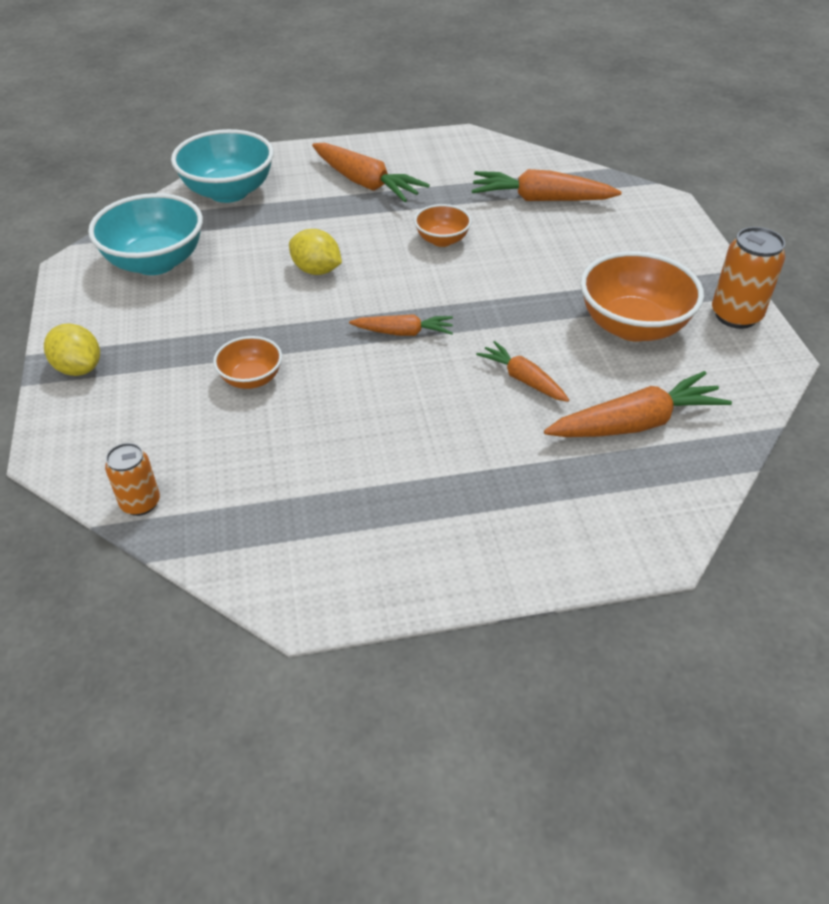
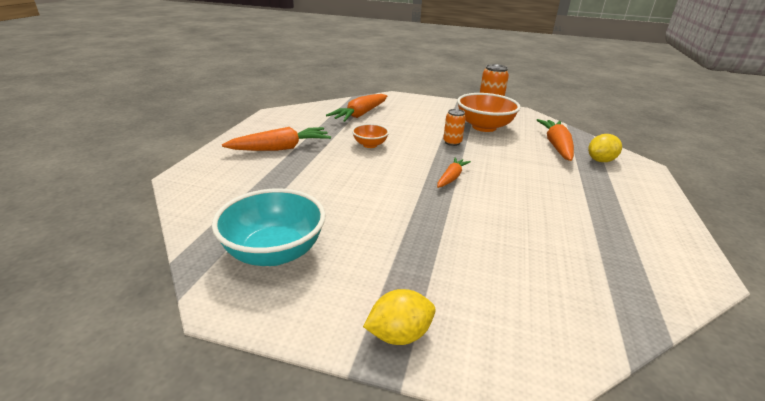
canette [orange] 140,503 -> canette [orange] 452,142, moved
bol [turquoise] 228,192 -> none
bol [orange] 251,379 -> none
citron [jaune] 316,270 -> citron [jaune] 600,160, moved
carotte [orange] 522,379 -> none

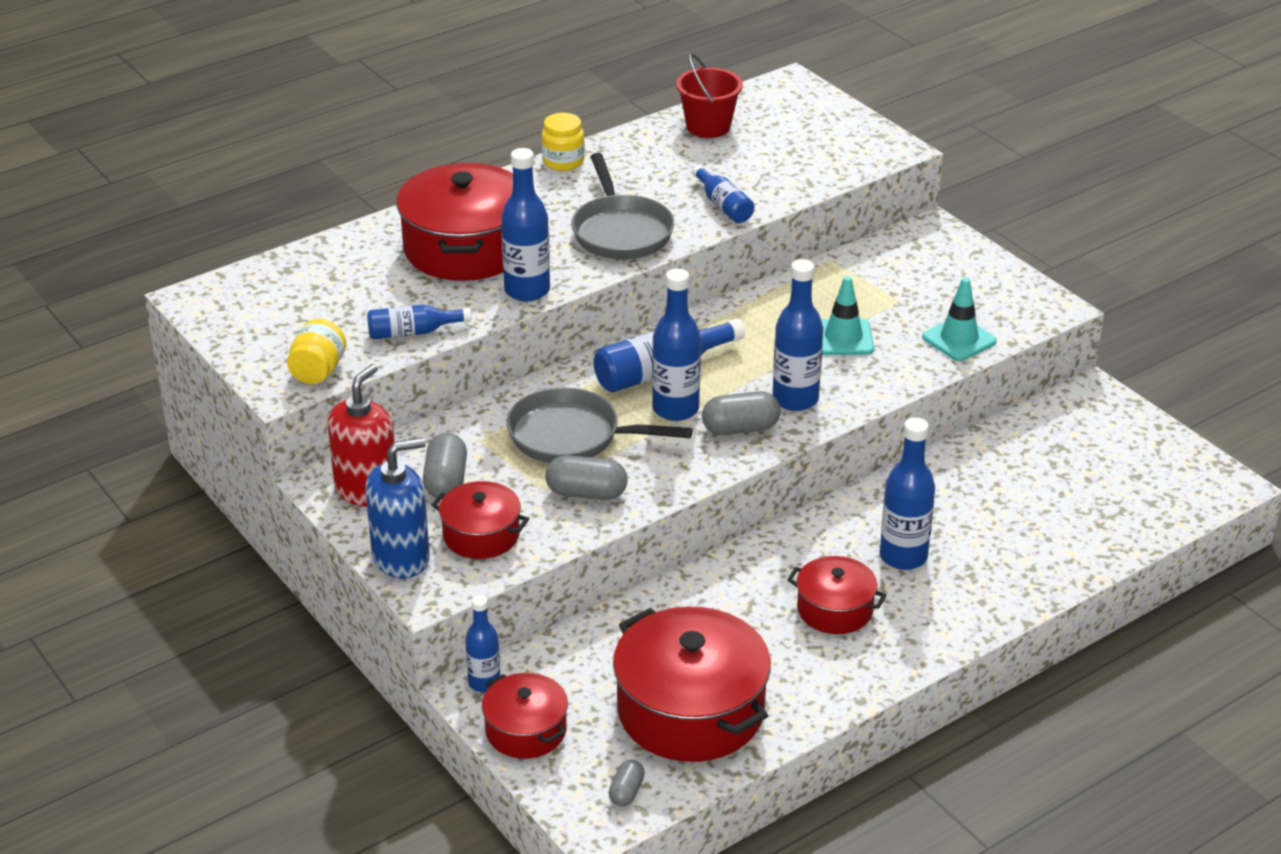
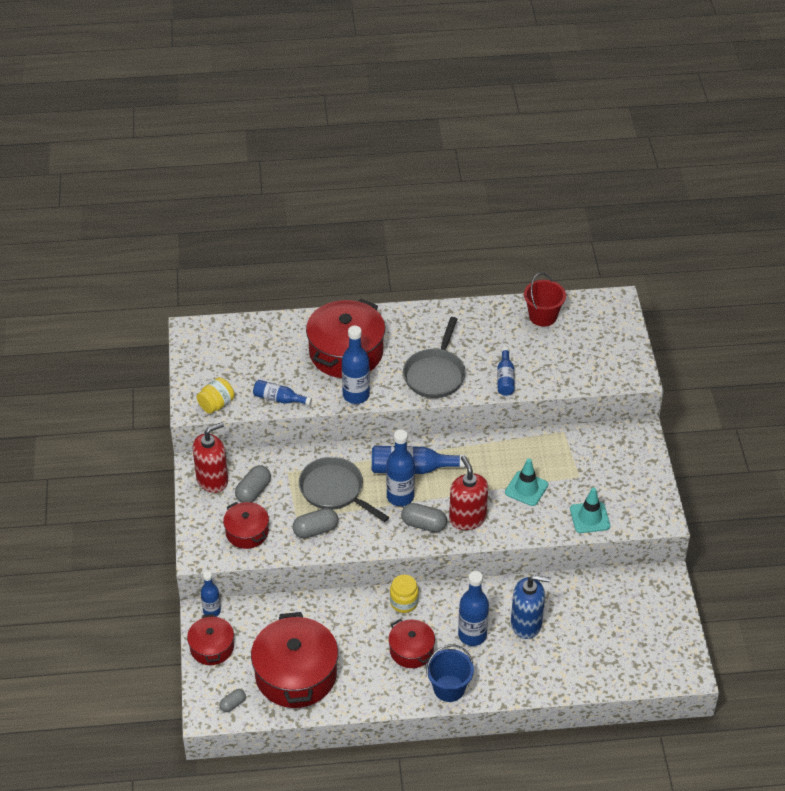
distributeur de savon [bleu] 401,558 -> distributeur de savon [bleu] 526,624, moved
bocal [jaune] 563,162 -> bocal [jaune] 404,602, moved
gélule [gris] 586,493 -> gélule [gris] 315,530, 60 degrees counterclockwise
bouteille [bleu] 795,399 -> distributeur de savon [rouge] 467,518
none -> seau [bleu] 449,688

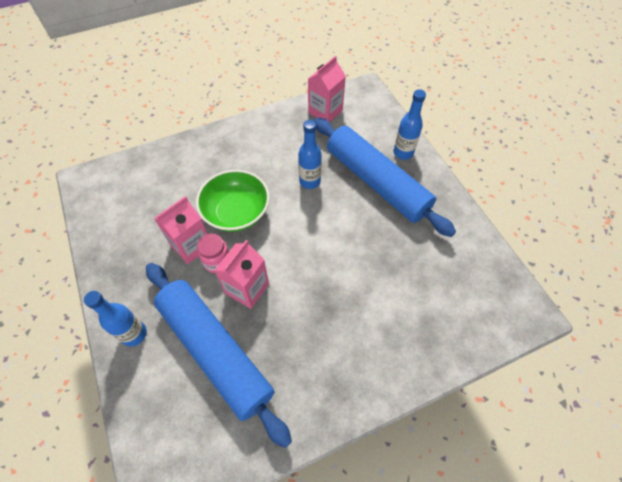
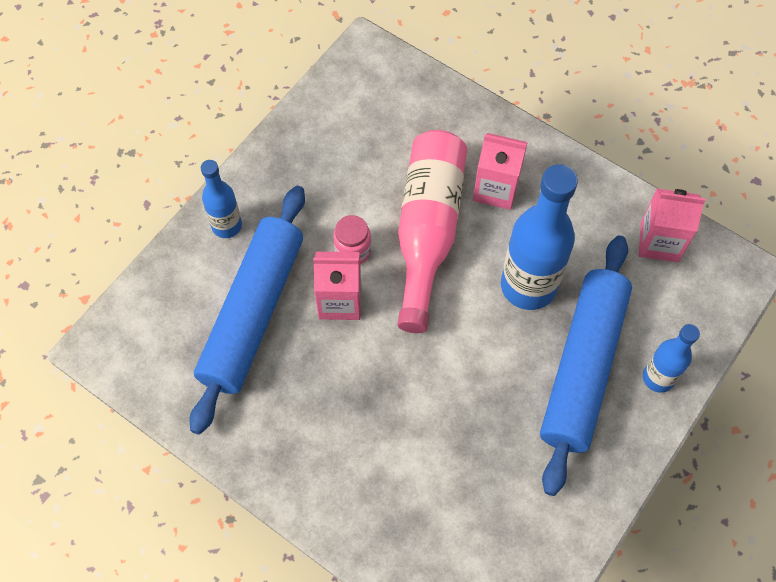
brique de lait [rose] 191,245 -> brique de lait [rose] 496,189, moved
bol [vert] 236,212 -> bouteille [rose] 428,231
bouteille [bleu] 310,181 -> bouteille [bleu] 528,286, x1.80

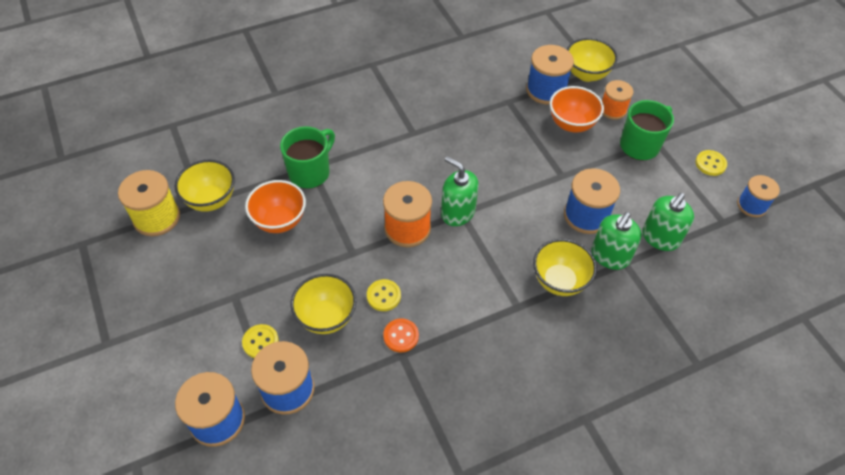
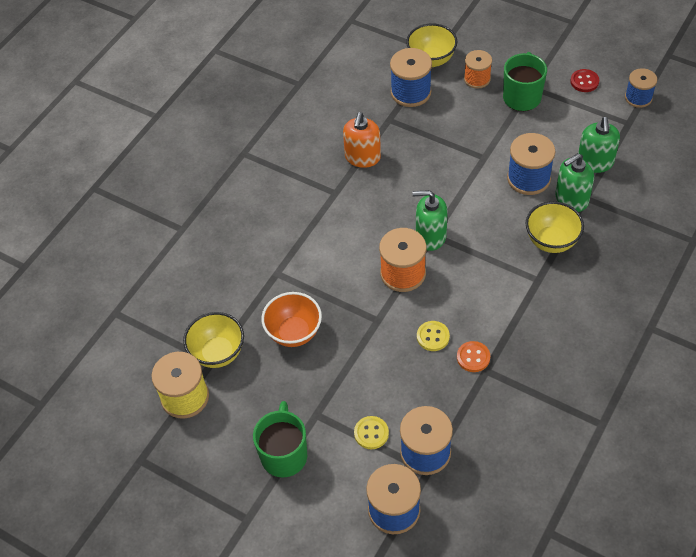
tasse [vert] 310,172 -> tasse [vert] 284,454, moved
bol [jaune] 326,317 -> none
bol [orange] 571,124 -> none
distributeur de savon [vert] 610,256 -> distributeur de savon [vert] 571,199, 60 degrees clockwise
bouton [jaune] 710,164 -> bouton [rouge] 584,81
none -> distributeur de savon [orange] 362,157

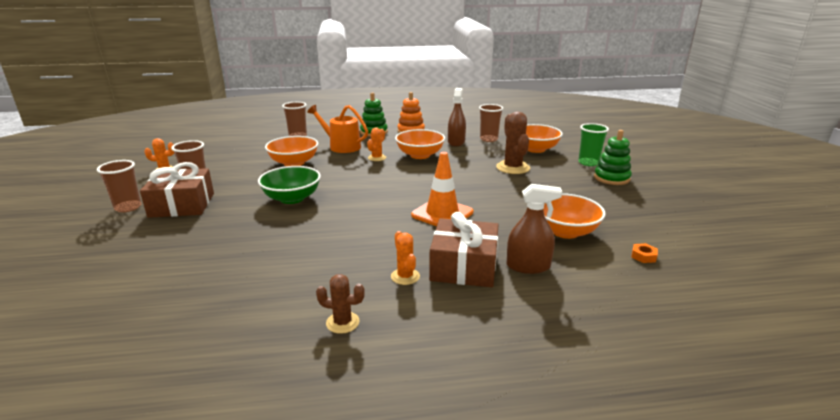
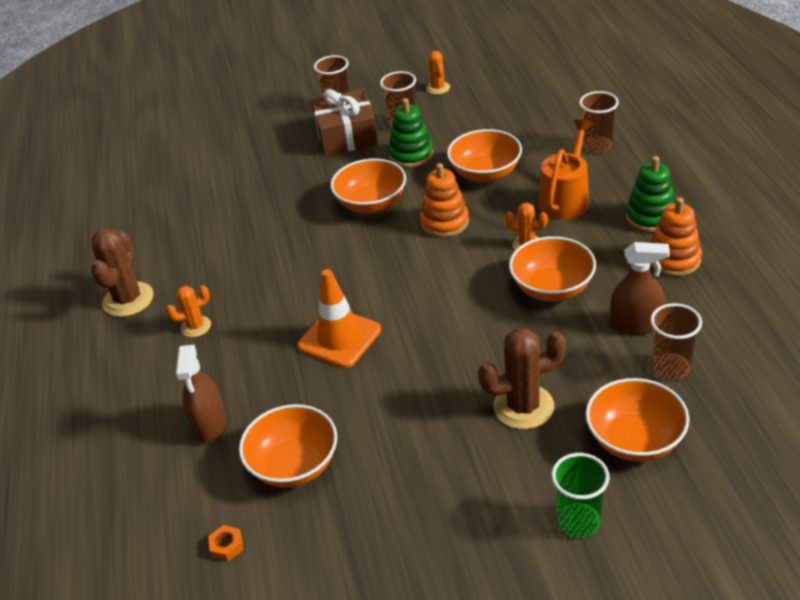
bol [vert] 292,198 -> bol [orange] 371,204
cactus [marron] 342,322 -> cactus [marron] 128,300, x1.74
cadeau [marron] 464,266 -> none
jouet à empiler [vert] 611,178 -> jouet à empiler [vert] 411,155, moved
none -> jouet à empiler [orange] 444,222

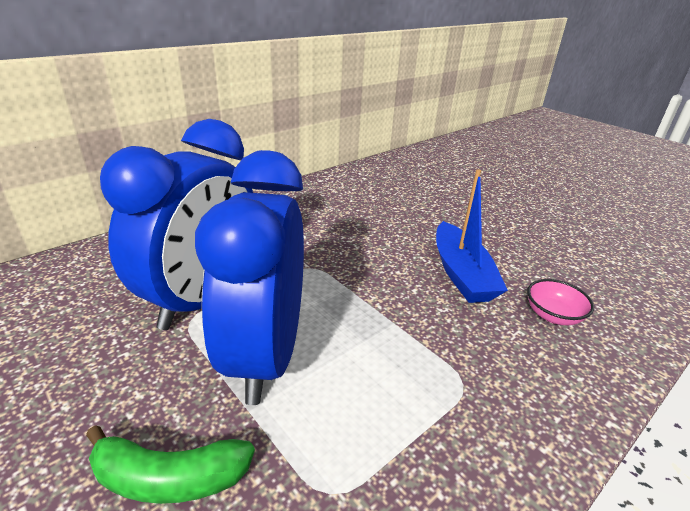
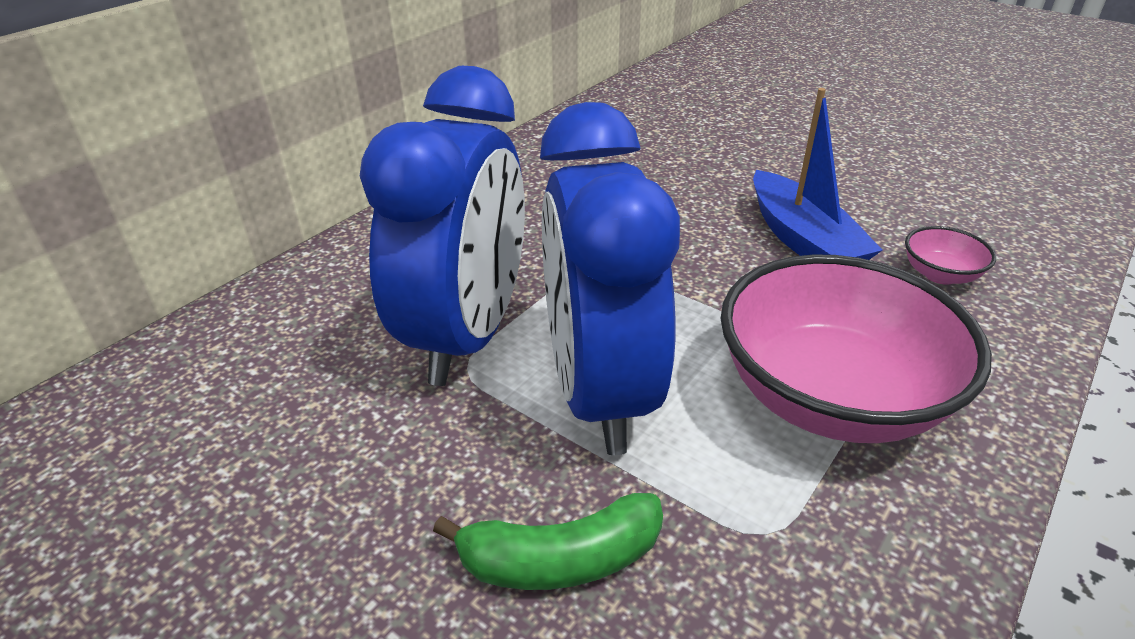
none -> bol [rose] 830,397

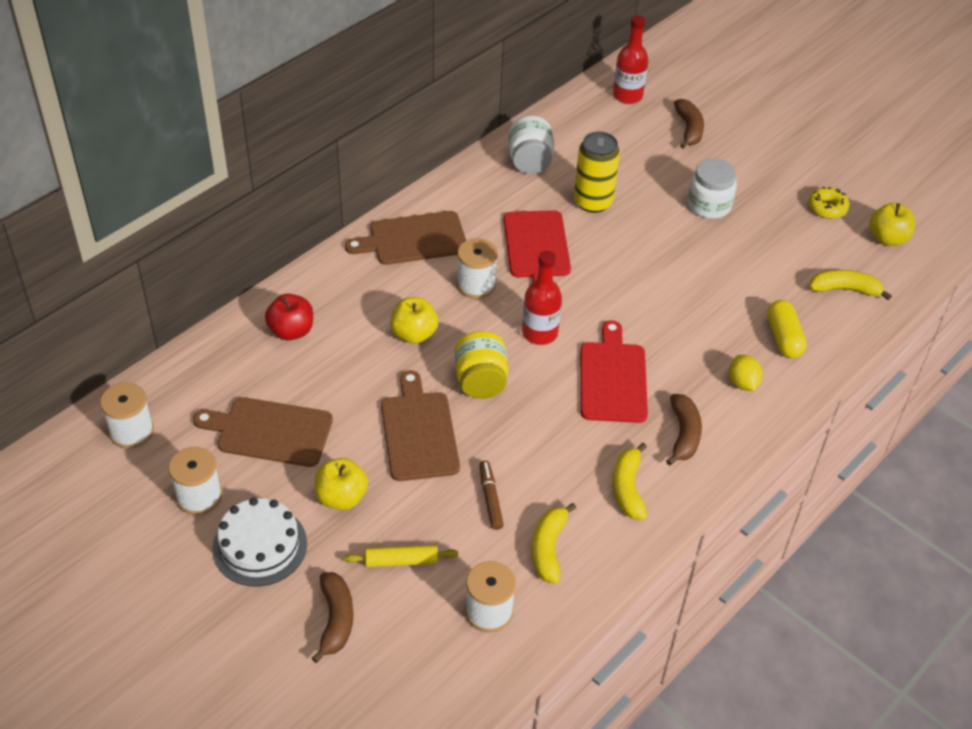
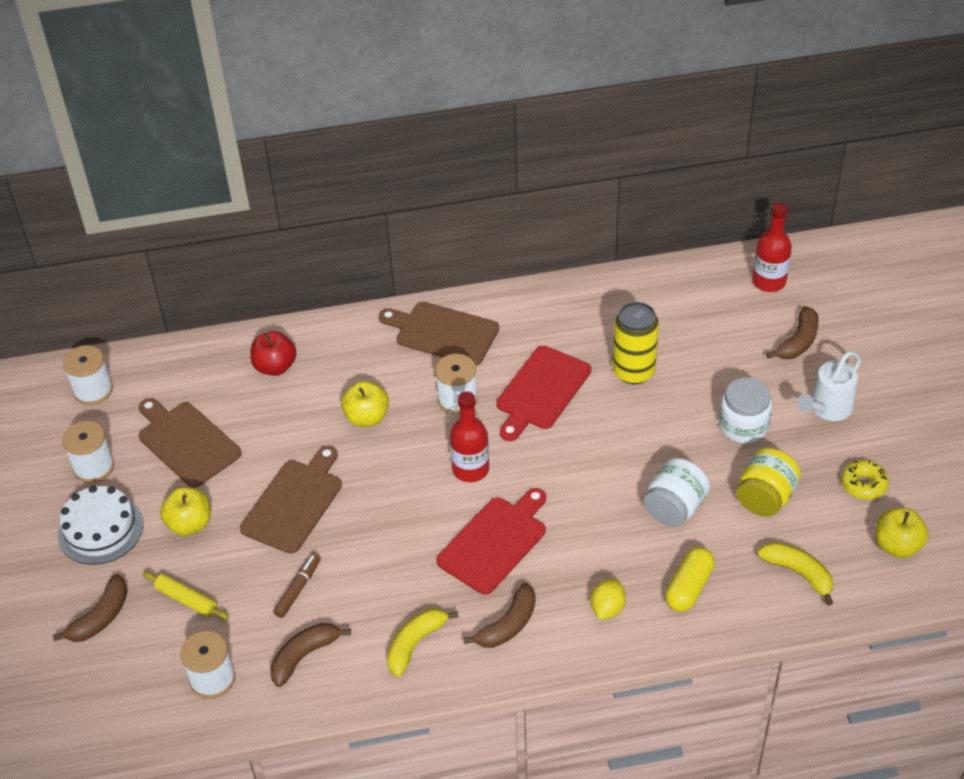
bocal [jaune] 480,381 -> bocal [jaune] 765,498, moved
bocal [blanc] 529,161 -> bocal [blanc] 674,507, moved
banane [jaune] 548,548 -> banane [marron] 304,656
none -> arrosoir [blanc] 827,409

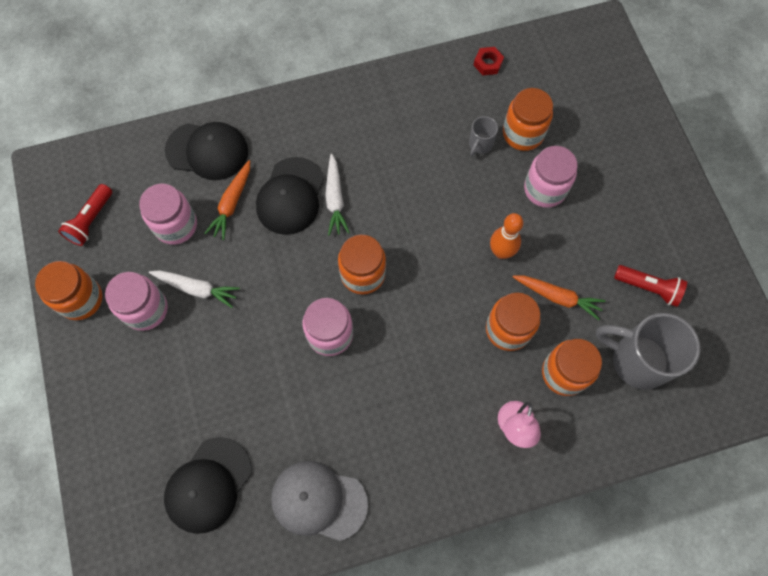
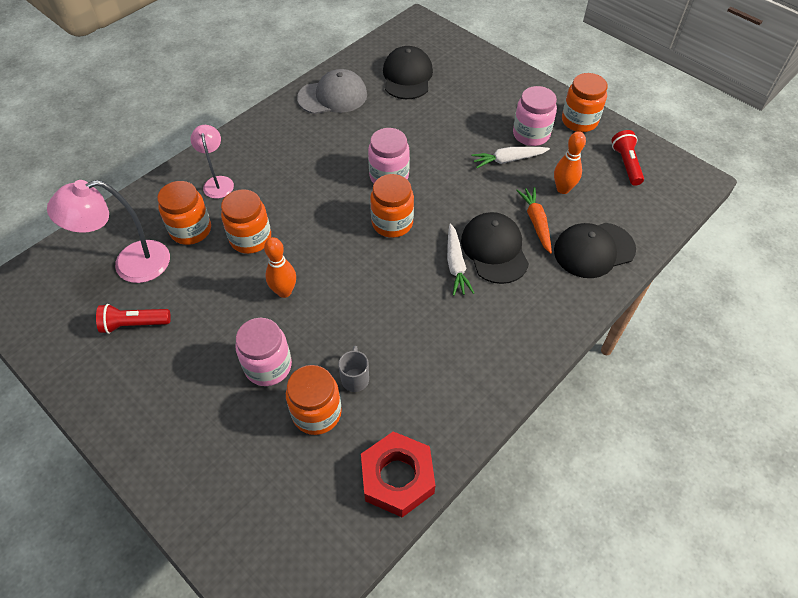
bocal [rose] 176,225 -> quille [orange] 563,189
carotte [blanc] 335,199 -> carotte [blanc] 456,265, 150 degrees counterclockwise
écrou [rouge] 487,63 -> écrou [rouge] 397,477, x2.06
carotte [orange] 557,297 -> none
tasse [gris] 637,360 -> lampe [rose] 130,264

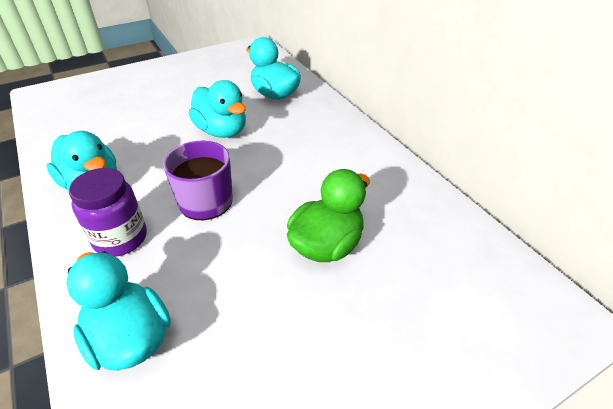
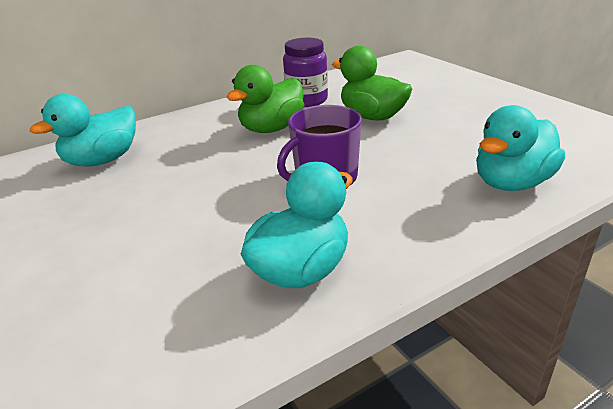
bocal [violet] 120,239 -> bocal [violet] 307,100, moved
canard [turquoise] 222,131 -> none
none -> canard [vert] 272,128

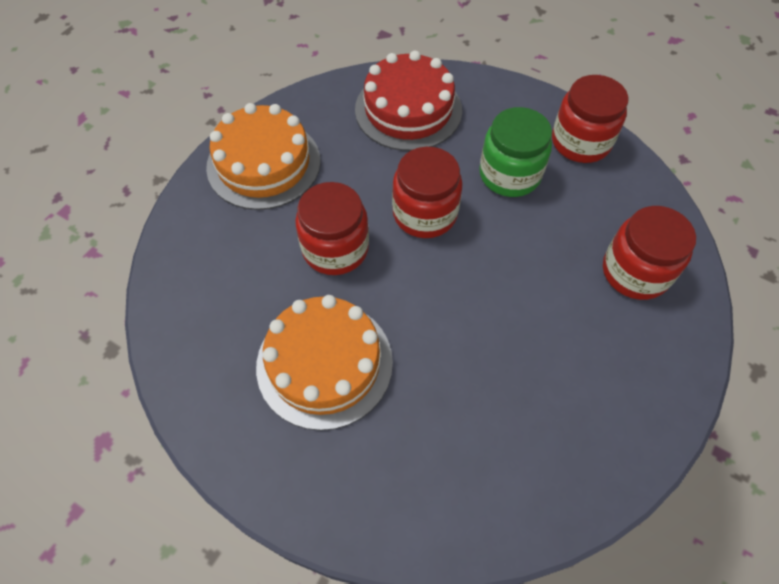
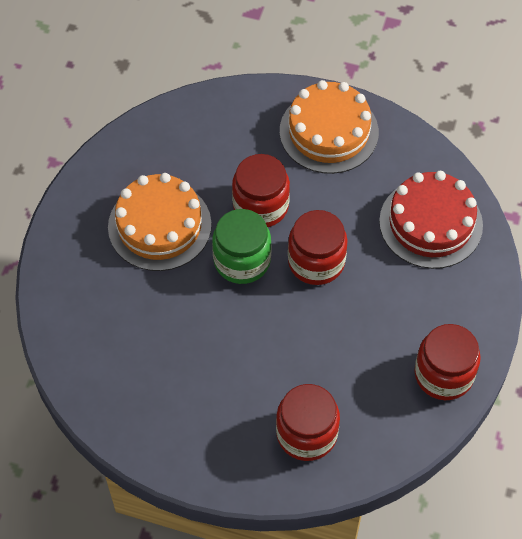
bocal [vert] 509,174 -> bocal [vert] 242,260, moved

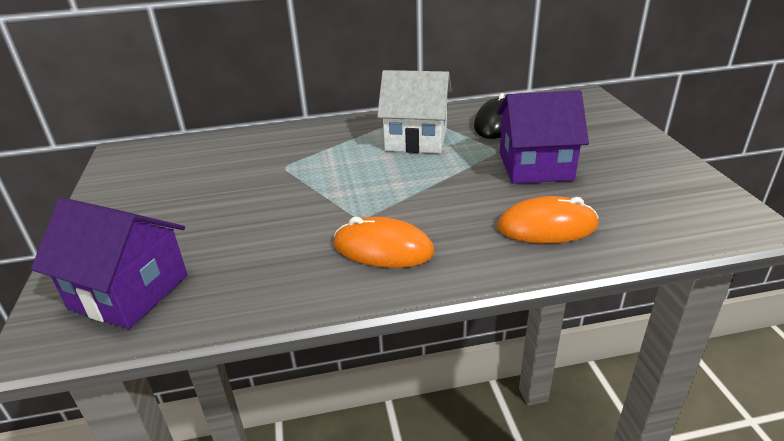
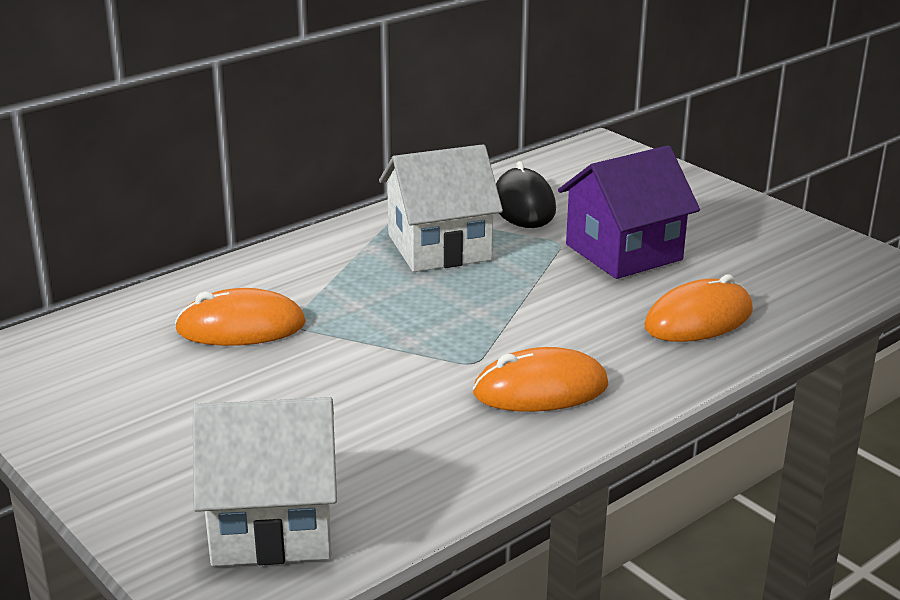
maison [violet] 129,291 -> maison [blanc] 272,524
none -> souris [orange] 241,327

